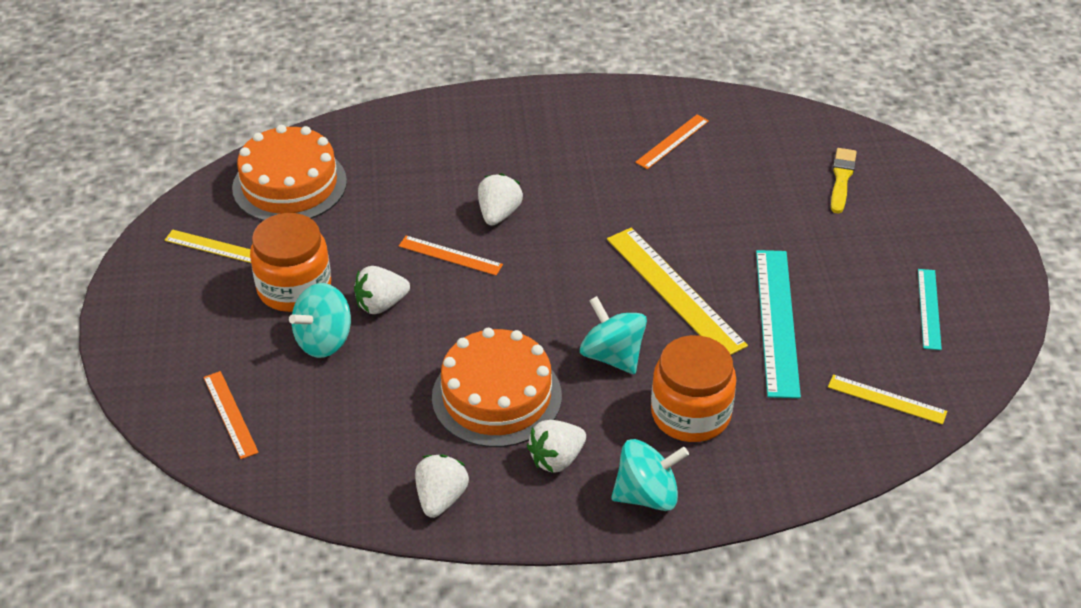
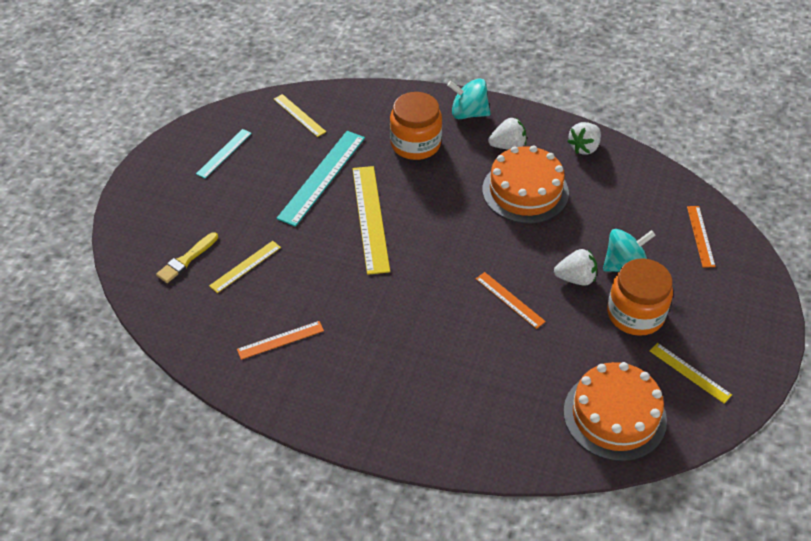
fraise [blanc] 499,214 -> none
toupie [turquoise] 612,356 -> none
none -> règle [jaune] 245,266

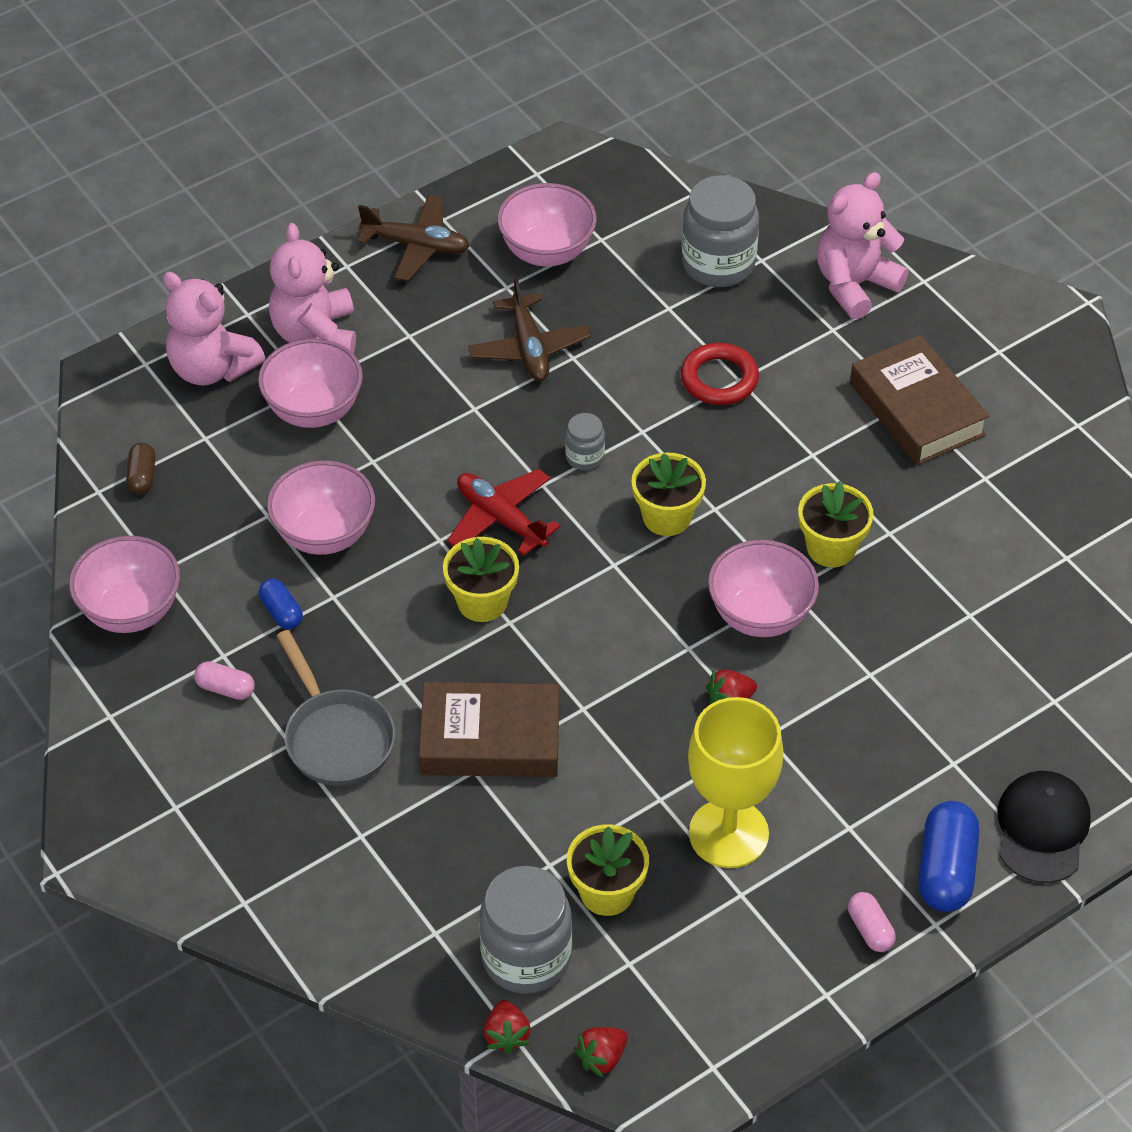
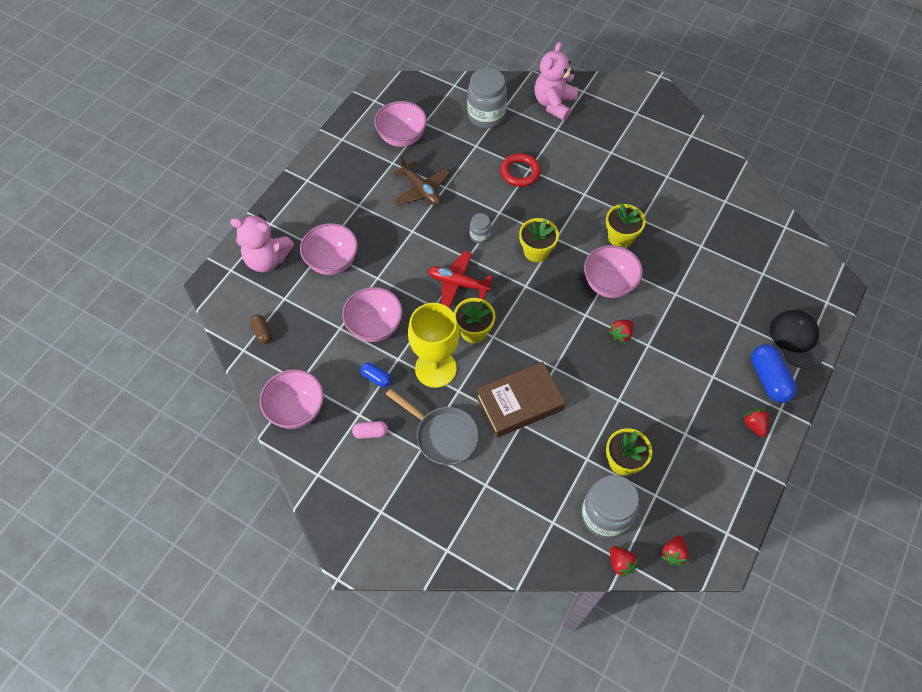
ours en peluche [rose] 315,334 -> none
avion [marron] 416,246 -> none
verre à pied [jaune] 728,833 -> verre à pied [jaune] 435,368, moved
gélule [rose] 870,929 -> fraise [rouge] 754,425
livre [marron] 917,409 -> none

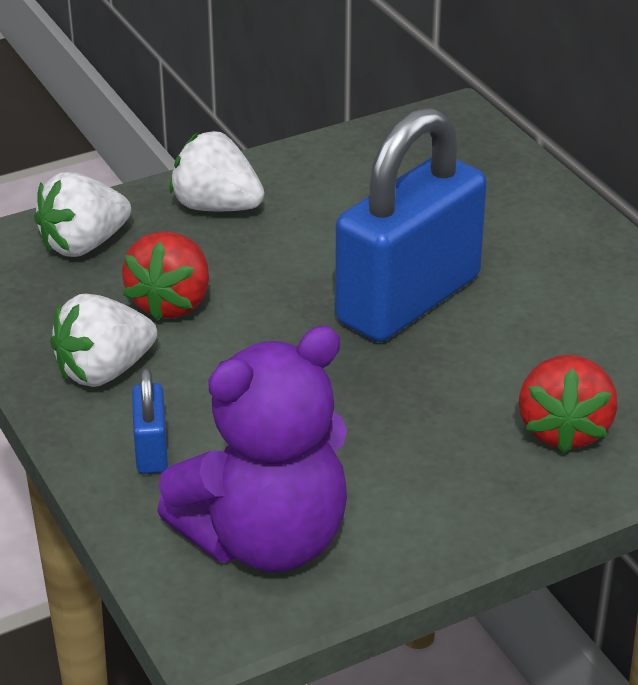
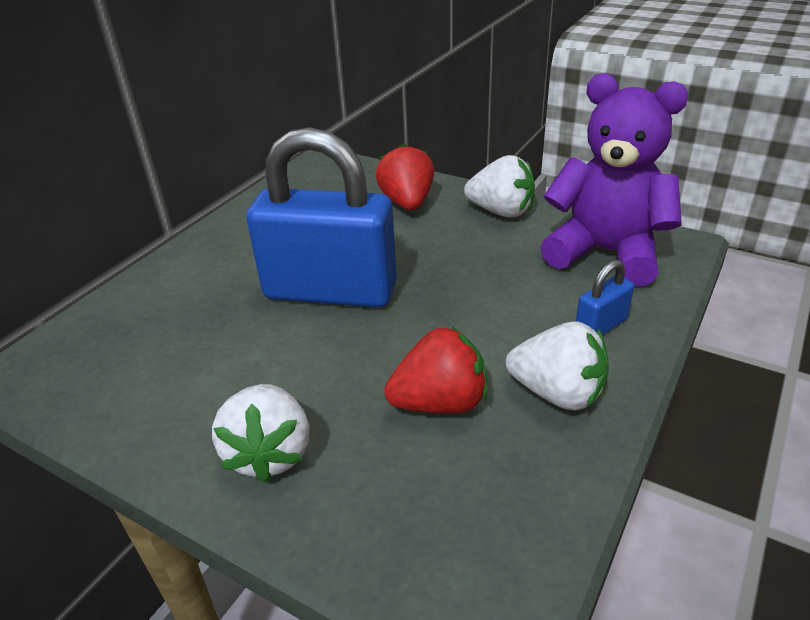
fraise [blanc] 83,245 -> fraise [blanc] 501,211, moved
fraise [rouge] 564,430 -> fraise [rouge] 407,203, 75 degrees counterclockwise

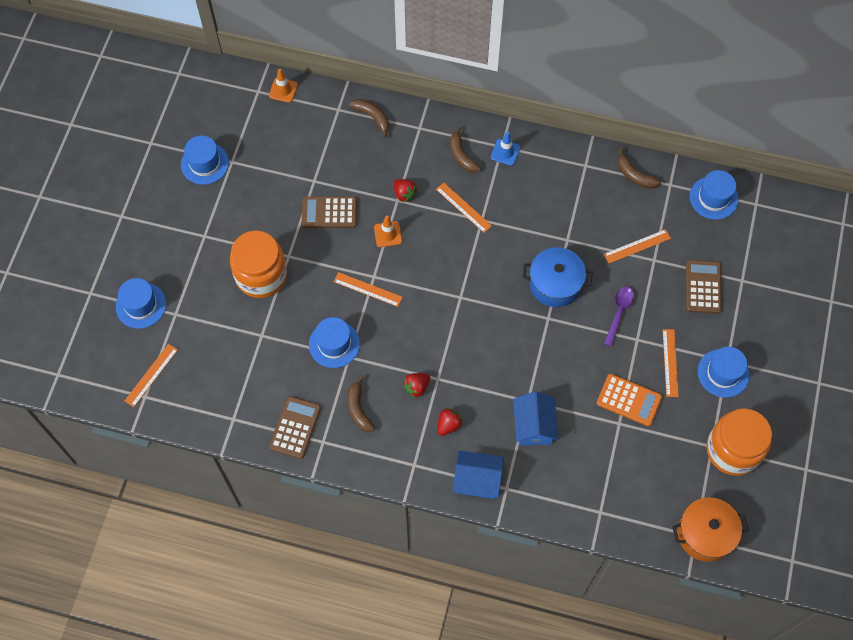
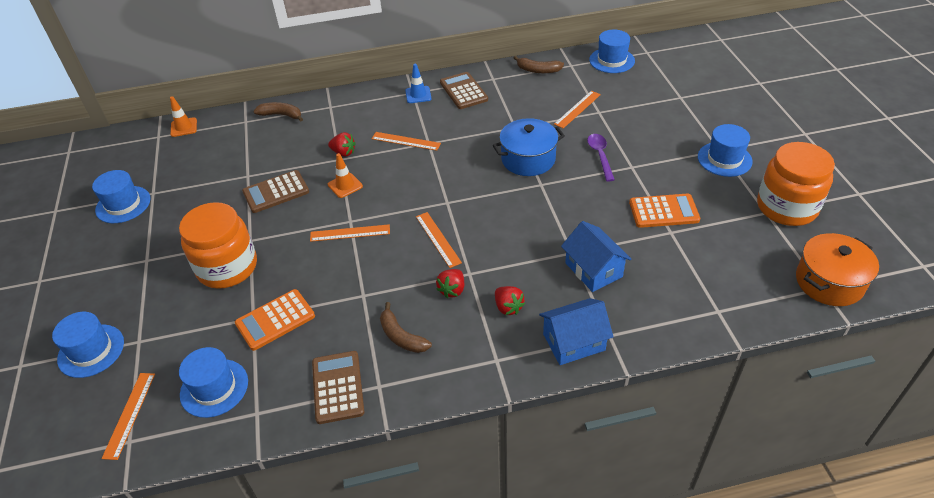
chapeau [bleu] 334,344 -> chapeau [bleu] 214,388, moved
fraise [rouge] 448,425 -> fraise [rouge] 508,307, 135 degrees clockwise
banane [marron] 461,155 -> none
règle [orange] 670,362 -> règle [orange] 438,239, moved
calculatrice [marron] 703,287 -> calculatrice [marron] 463,91, moved
none -> calculatrice [orange] 275,320

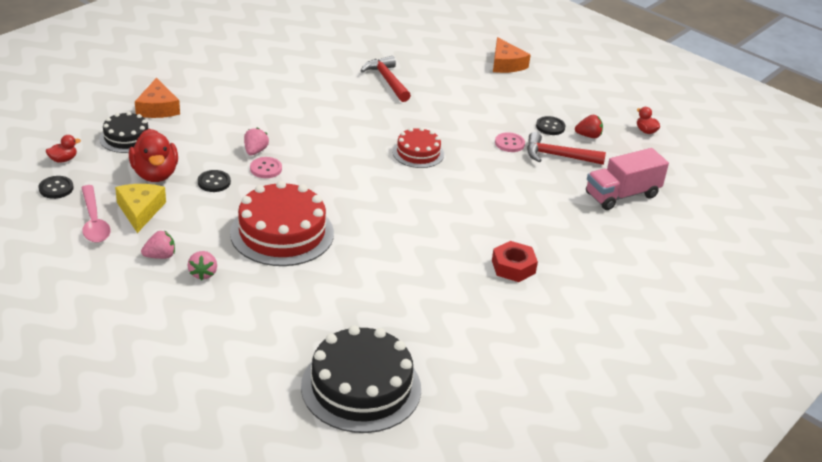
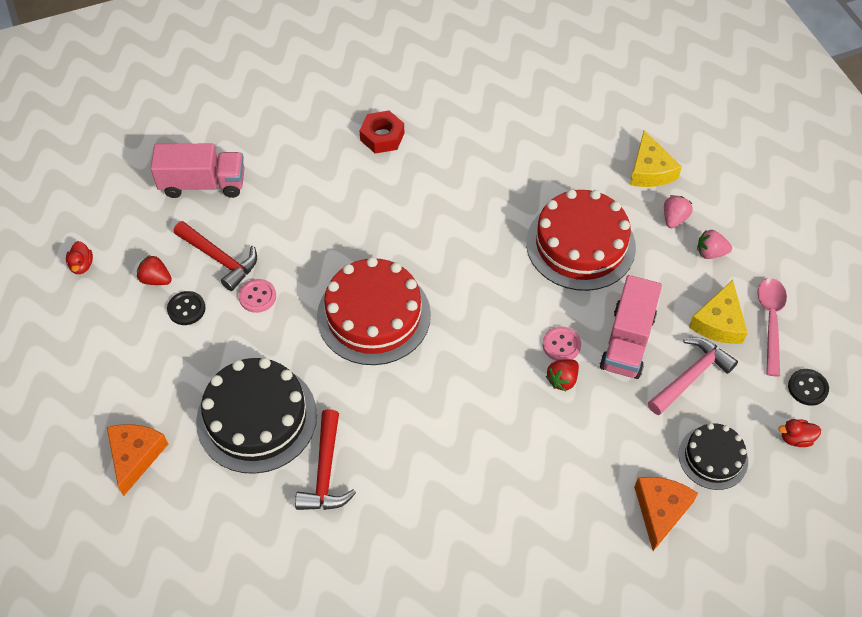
canard [rouge] 155,174 -> marteau [rose] 691,376
bouton [noir] 214,182 -> camion [rose] 627,341
fraise [rose] 255,151 -> fraise [rouge] 562,380
gâteau [noir] 361,387 -> gâteau [noir] 257,418, moved
gâteau [rouge] 418,153 -> gâteau [rouge] 373,315, x1.78
none -> fromage [jaune] 650,170

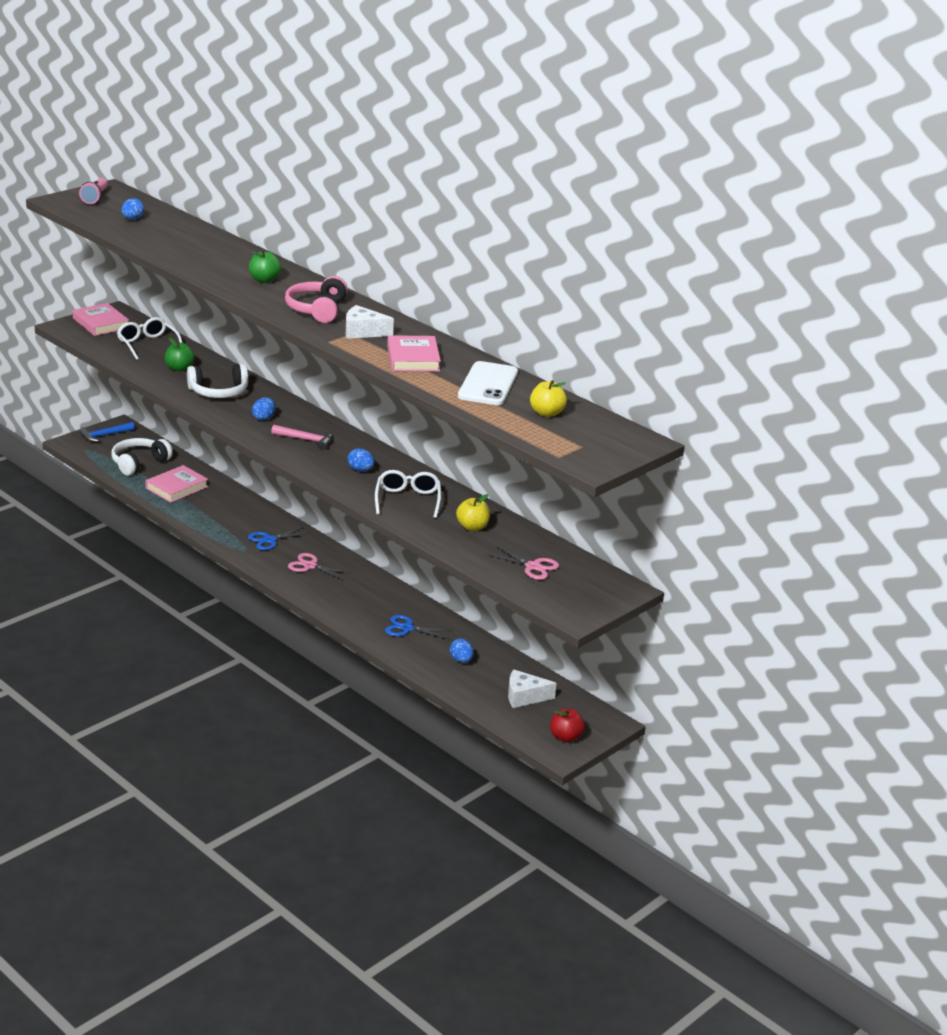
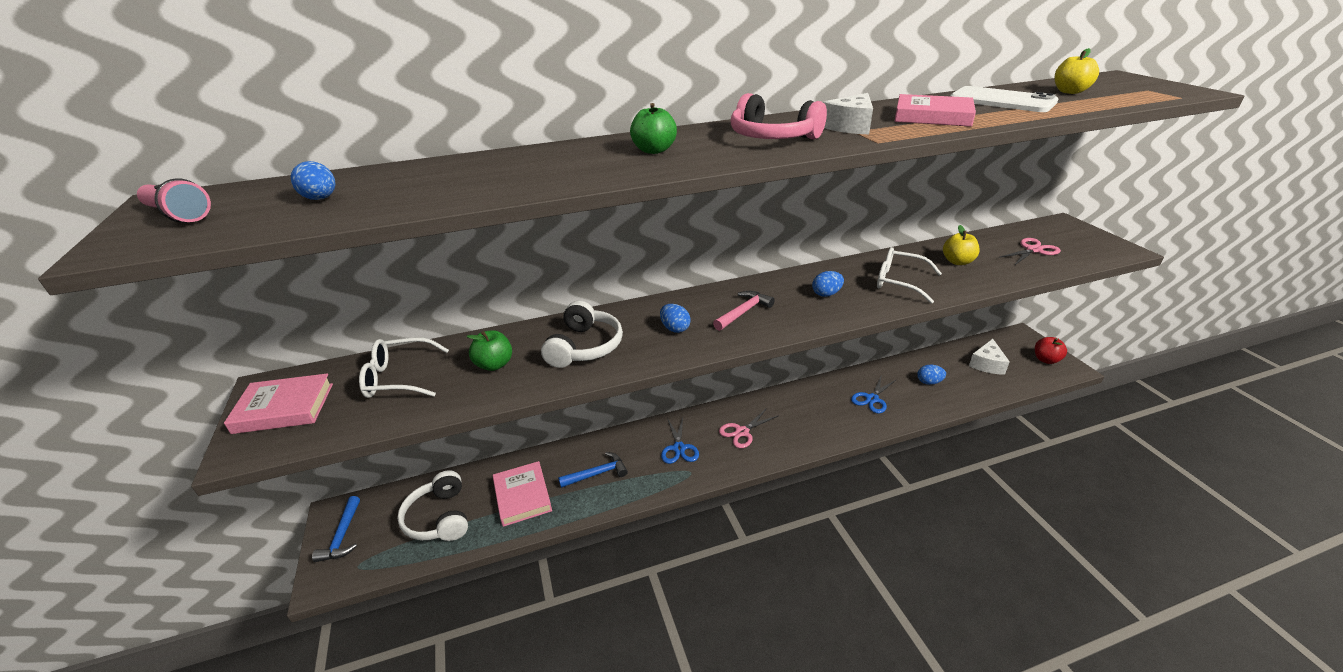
none -> marteau [bleu] 597,473

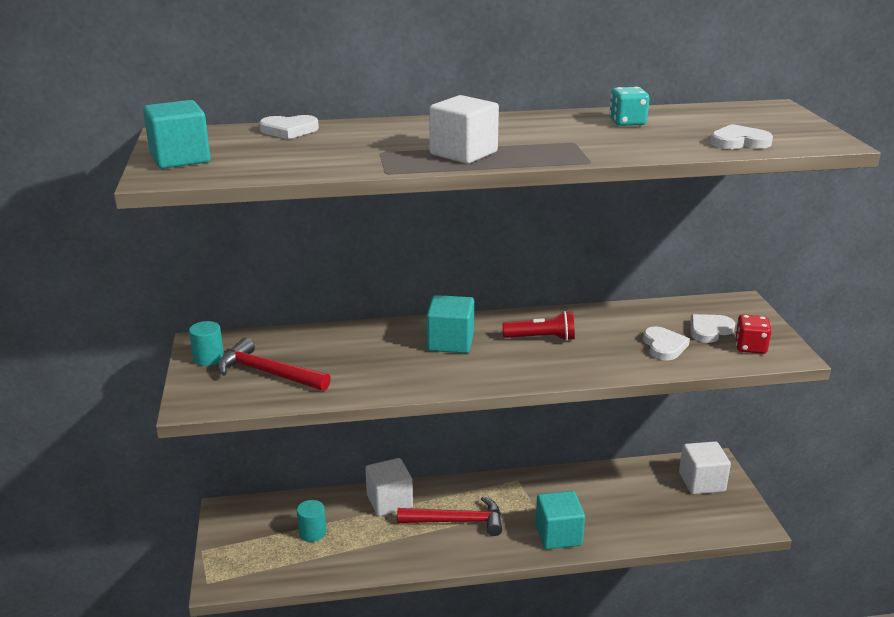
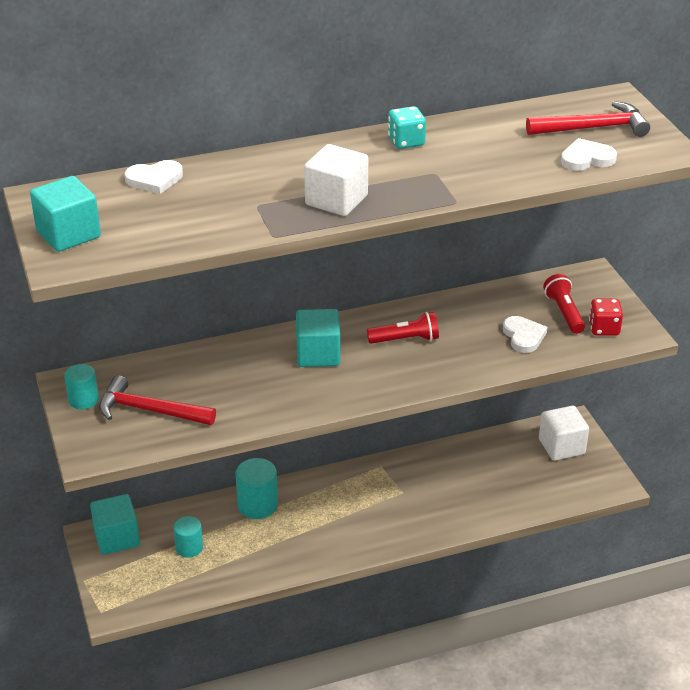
cube [blanc] 389,501 -> cylindre [turquoise] 257,505
marteau [rouge] 457,521 -> marteau [rouge] 593,128, moved
cube [turquoise] 558,535 -> cube [turquoise] 117,538, moved
dé [turquoise] 627,122 -> dé [turquoise] 406,141, moved
cœur [blanc] 709,330 -> lampe de poche [rouge] 564,312

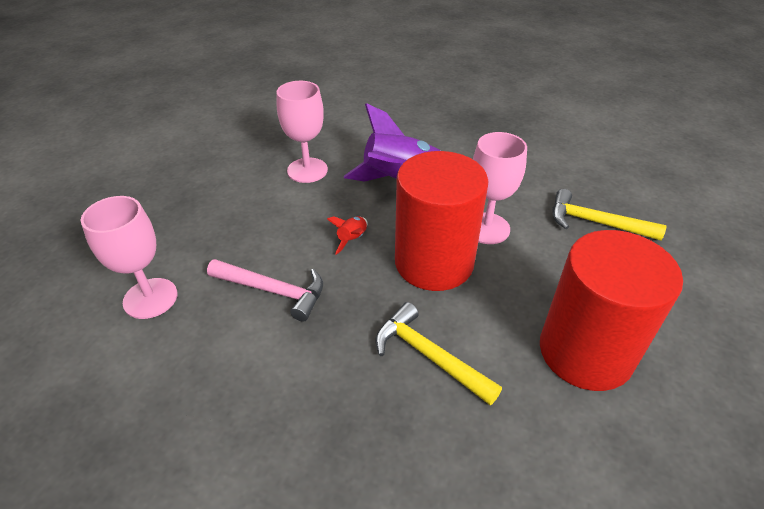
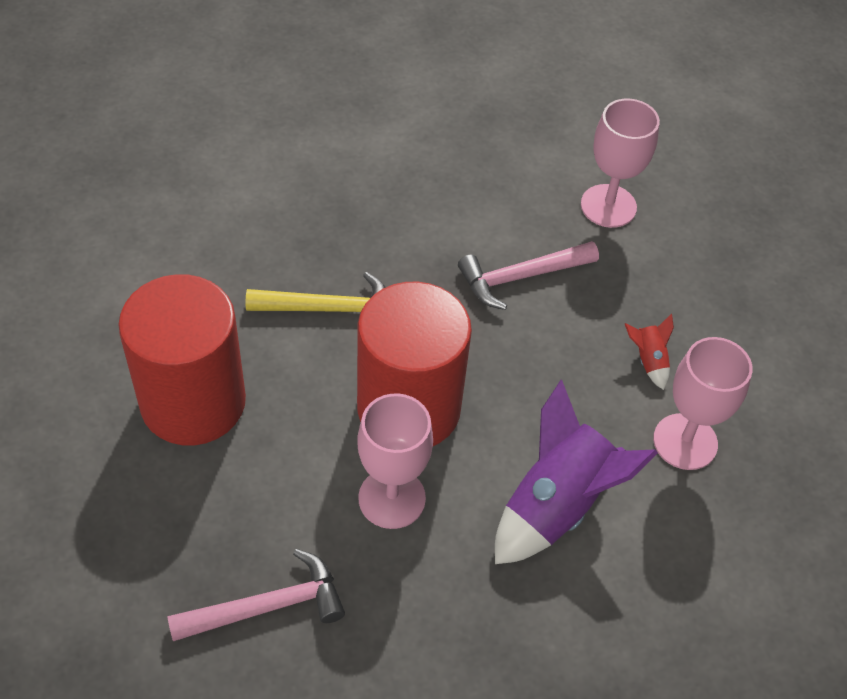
fusée [rouge] 352,239 -> fusée [rouge] 648,360, moved
marteau [jaune] 596,222 -> marteau [rose] 267,607

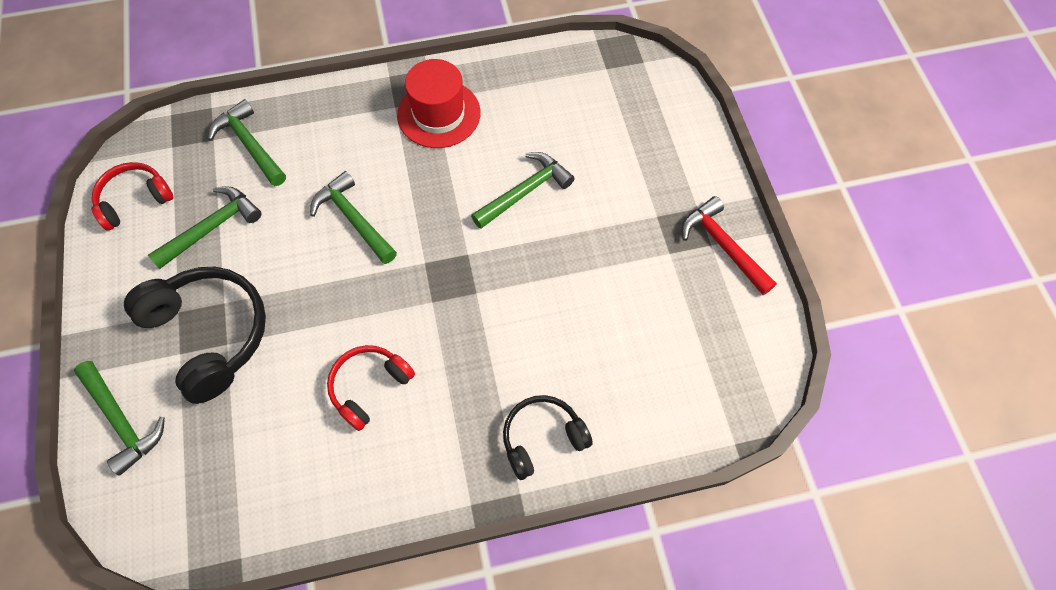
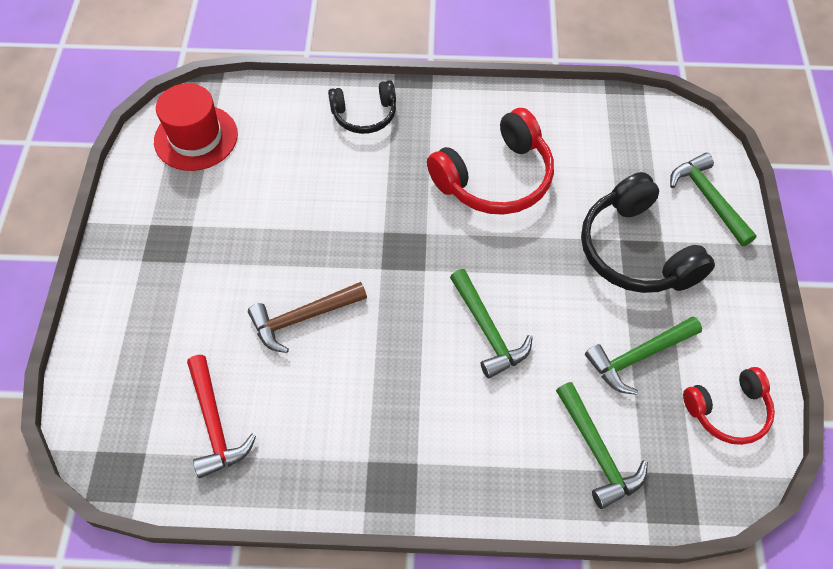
casque audio [rouge] 369,387 -> casque audio [rouge] 495,178, x1.66
chapeau [rouge] 439,114 -> chapeau [rouge] 196,138, moved
marteau [vert] 525,191 -> marteau [marron] 302,318
marteau [rouge] 723,246 -> marteau [rouge] 215,424, moved

